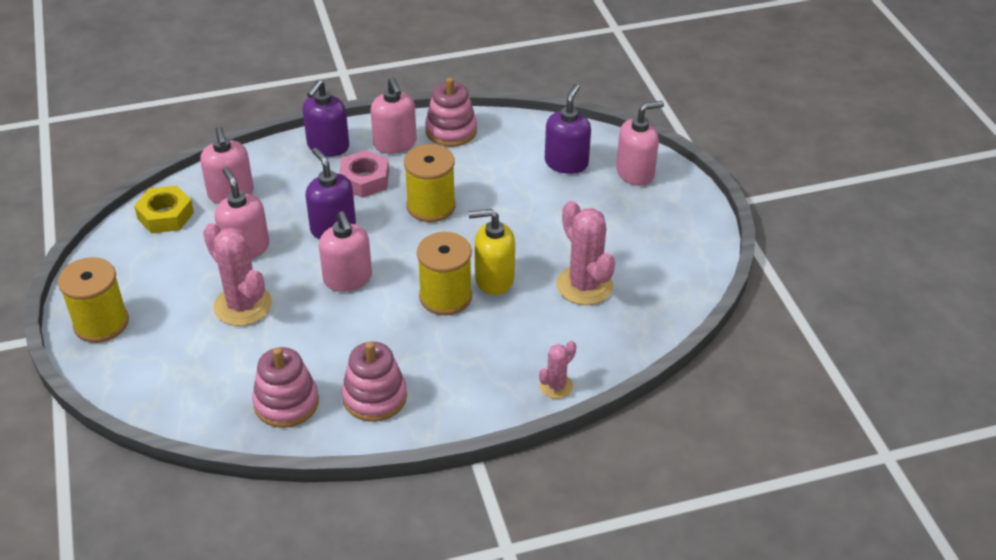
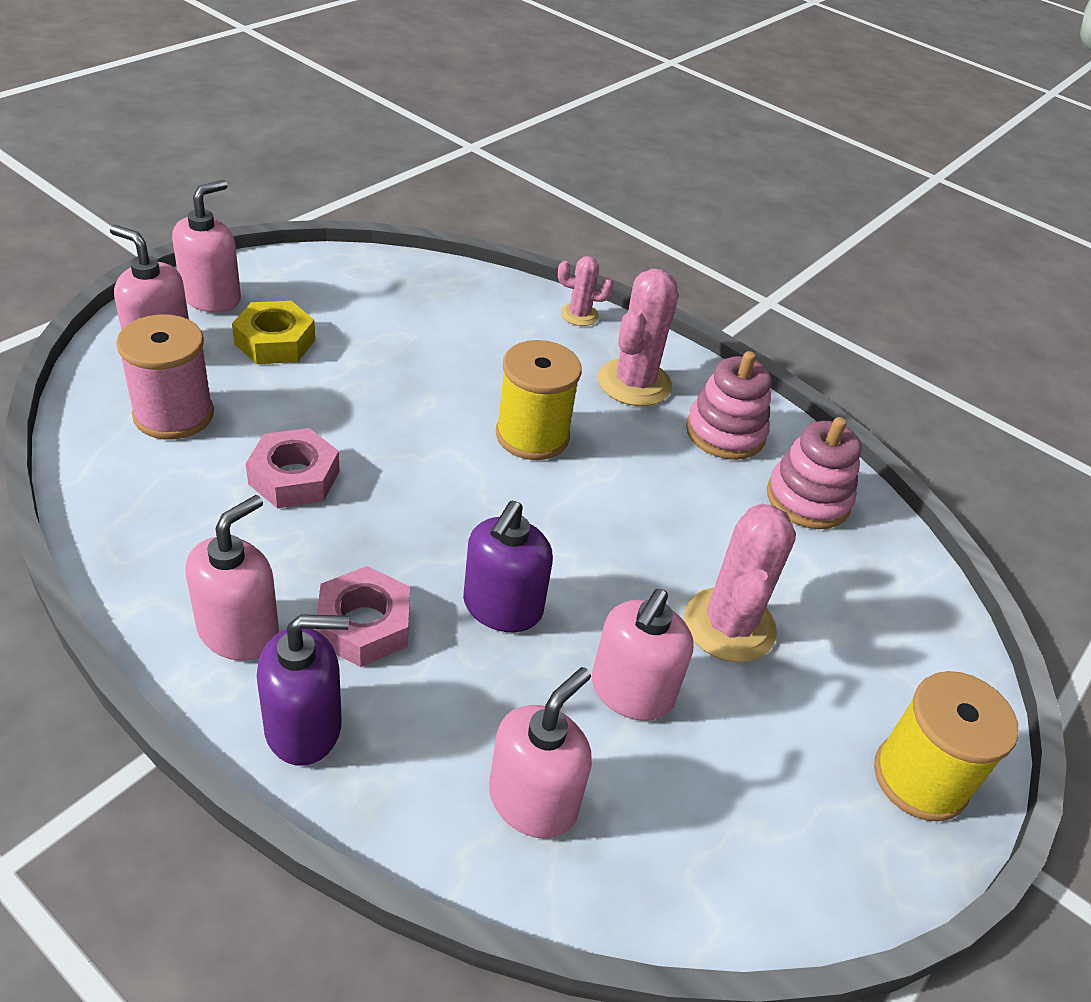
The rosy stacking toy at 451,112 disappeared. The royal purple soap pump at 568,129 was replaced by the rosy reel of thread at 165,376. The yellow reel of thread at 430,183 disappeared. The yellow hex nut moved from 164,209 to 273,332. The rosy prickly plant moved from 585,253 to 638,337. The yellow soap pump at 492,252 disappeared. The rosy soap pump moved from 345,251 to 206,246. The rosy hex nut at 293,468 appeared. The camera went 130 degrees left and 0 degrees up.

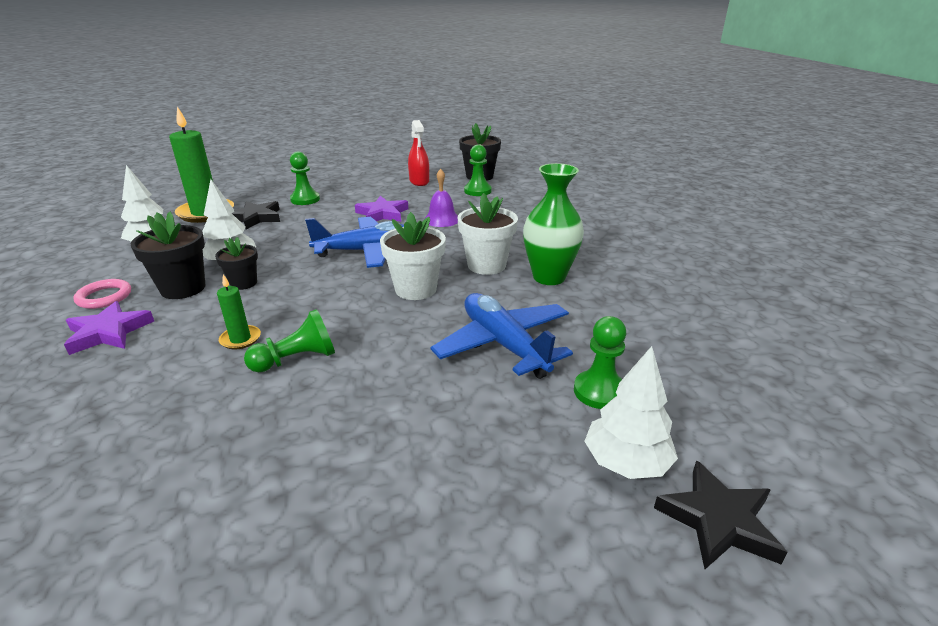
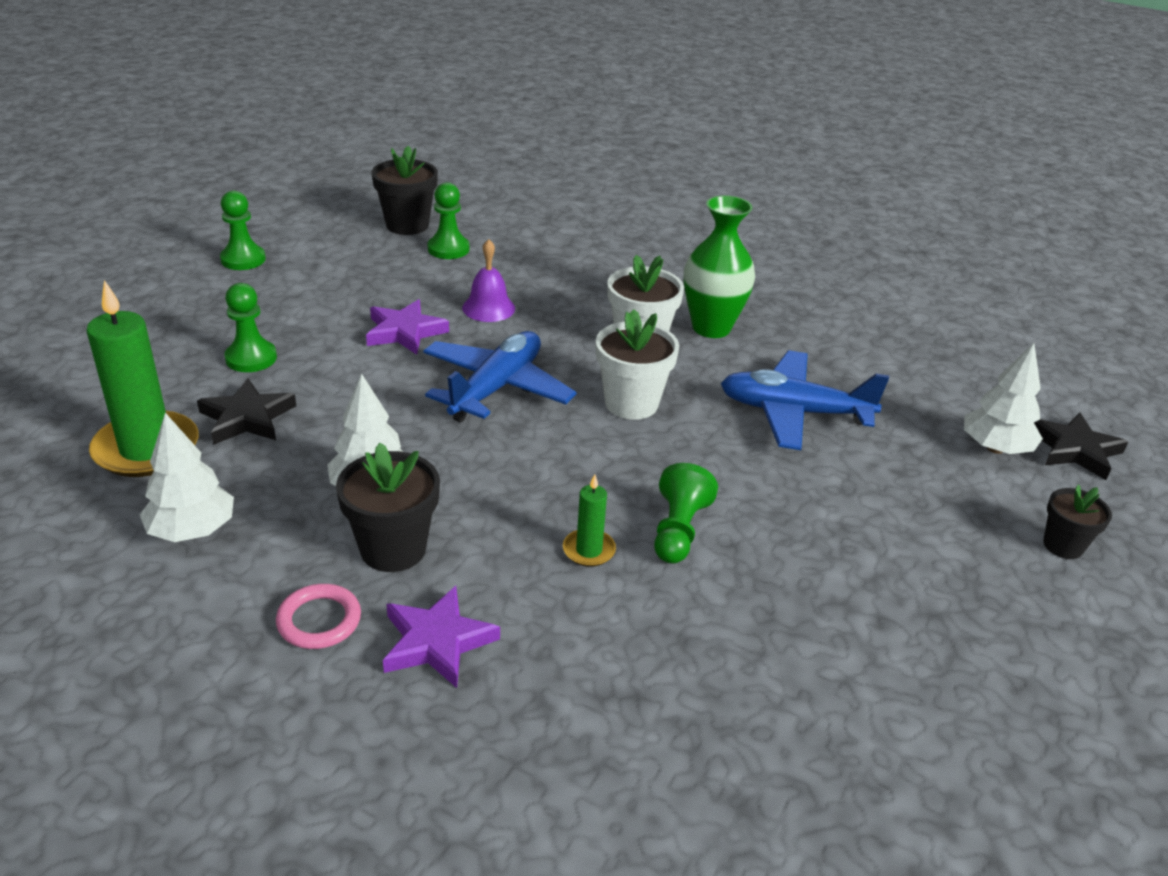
The scarlet spray bottle at 418,153 disappeared. The ebony flower pot moved from 236,263 to 1077,522. The leaf-green game pawn moved from 600,362 to 243,230. The camera went 50 degrees left and 5 degrees up.

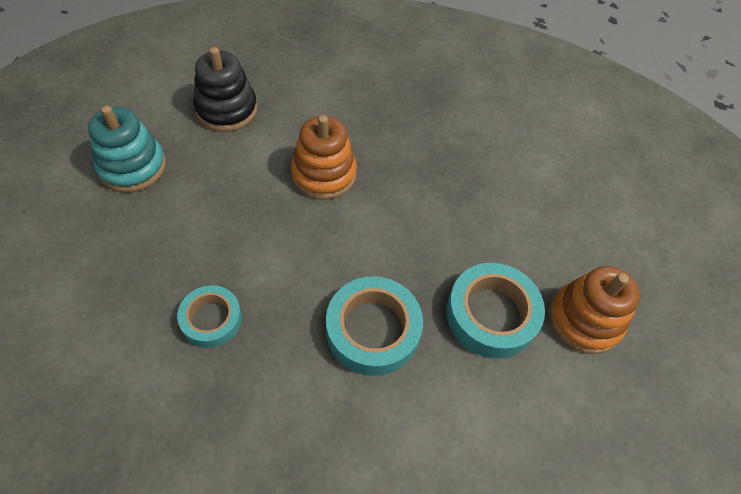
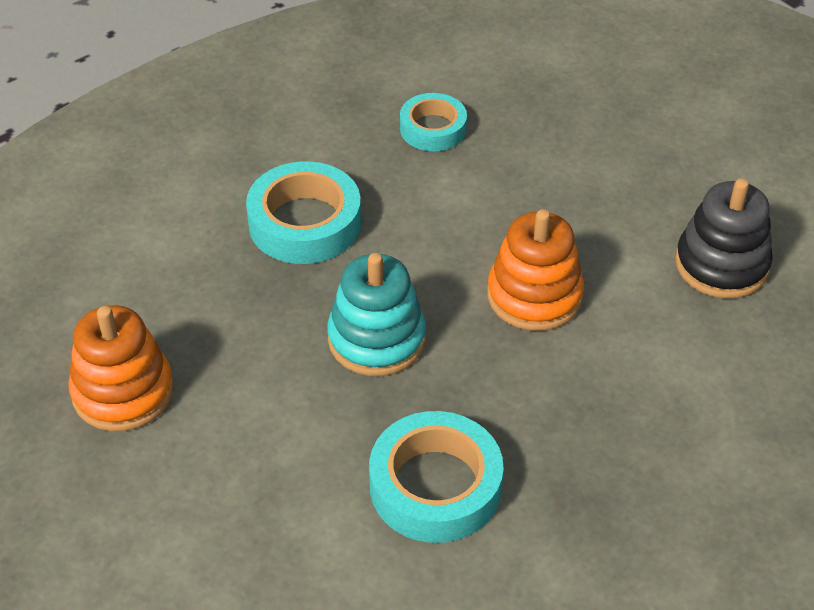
The turquoise stacking toy moved from 127,149 to 376,314. The turquoise roll of tape moved from 495,311 to 436,477. The camera went 135 degrees right and 10 degrees down.

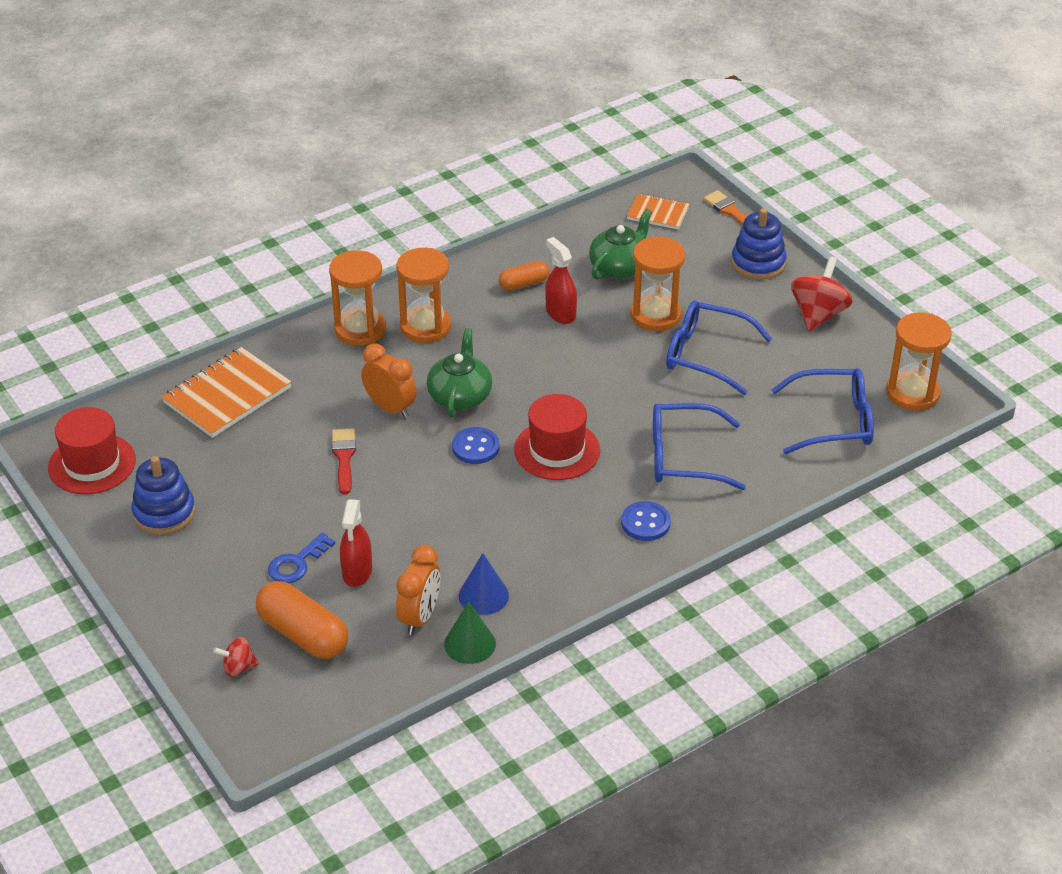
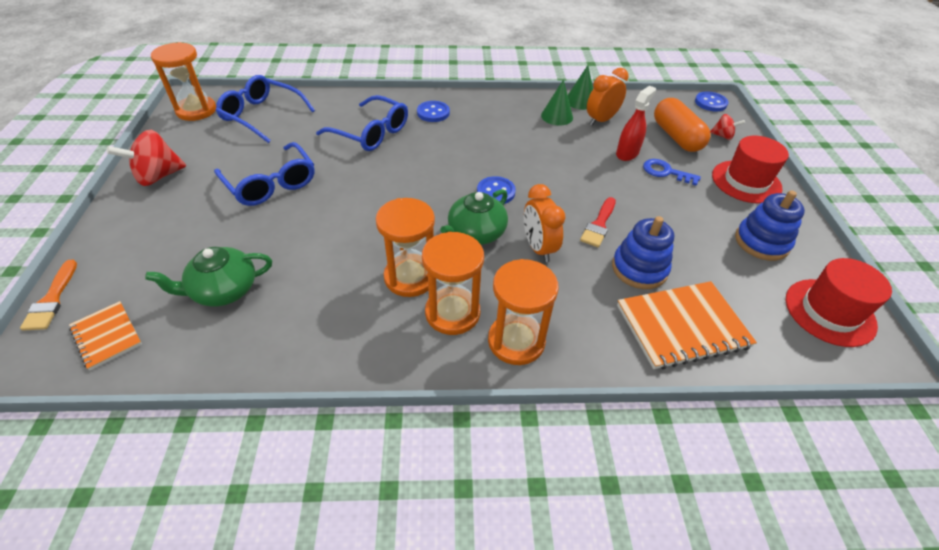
The cobalt stacking toy moved from 759,244 to 643,252. The bright orange sand timer moved from 658,283 to 405,247. The scarlet spray bottle at 561,280 disappeared. The bright orange pill at 524,276 disappeared. The scarlet hat moved from 557,437 to 750,170. The cobalt door key at 301,557 turned 135 degrees counterclockwise. The cobalt cone at 484,584 became the leaf-green cone at 557,102. The cobalt button at 711,101 appeared. The camera went 150 degrees left and 5 degrees up.

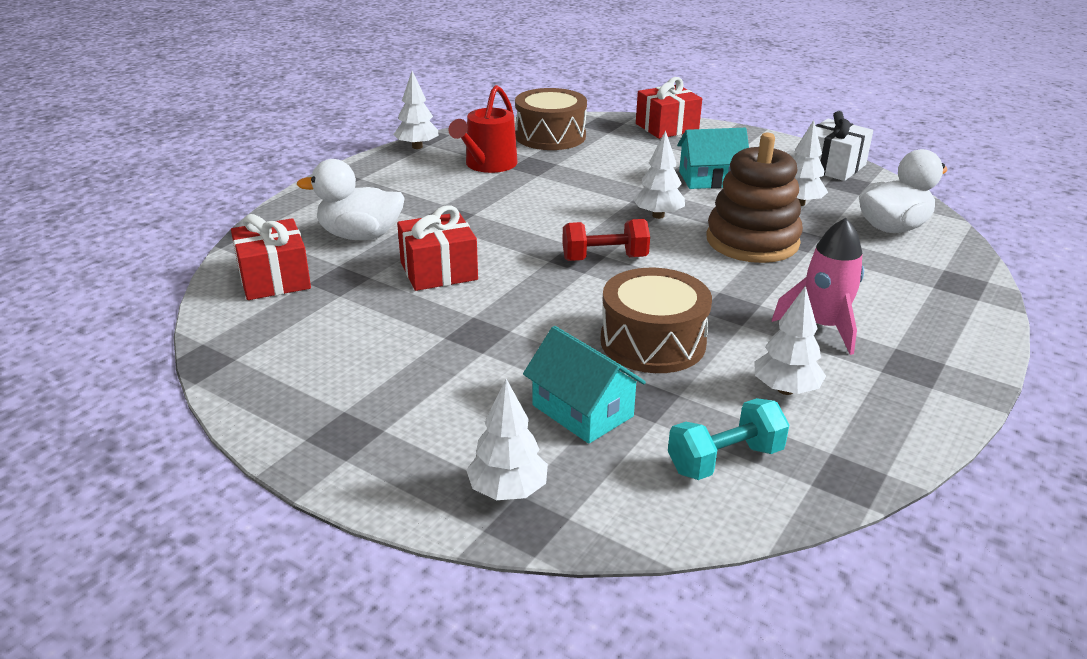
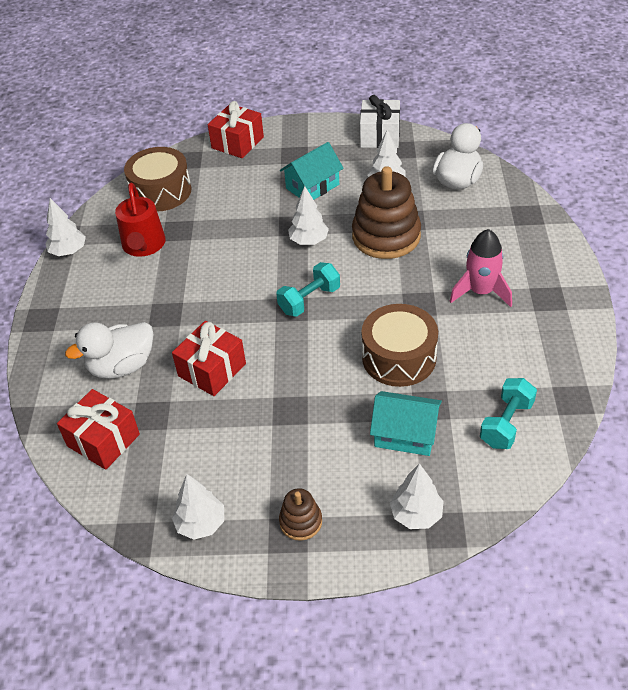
The scarlet hand weight at 606,240 became the turquoise hand weight at 308,289. The white toy tree moved from 790,340 to 198,507. The russet stacking toy at 300,514 appeared. The camera went 30 degrees left and 15 degrees up.

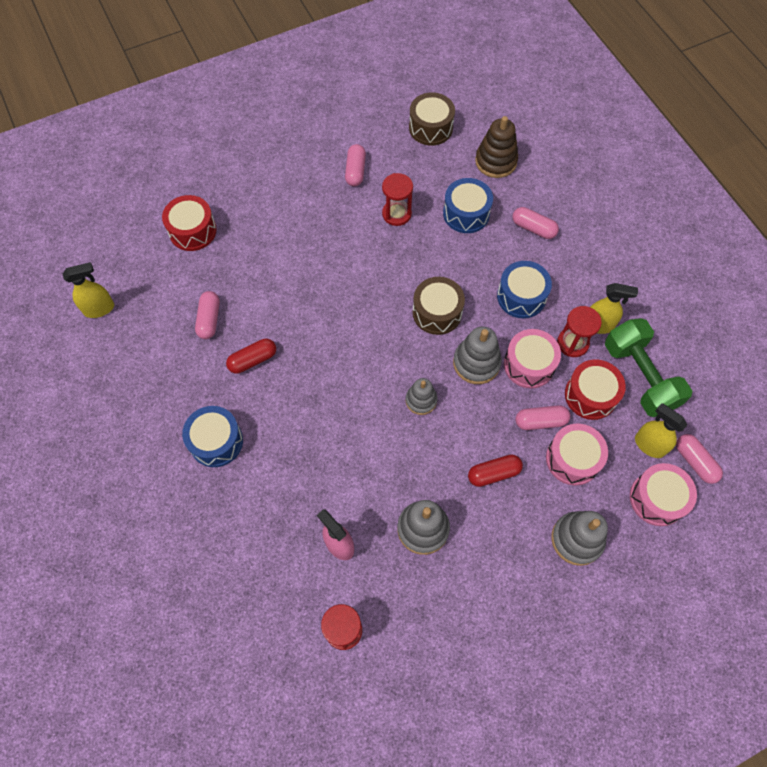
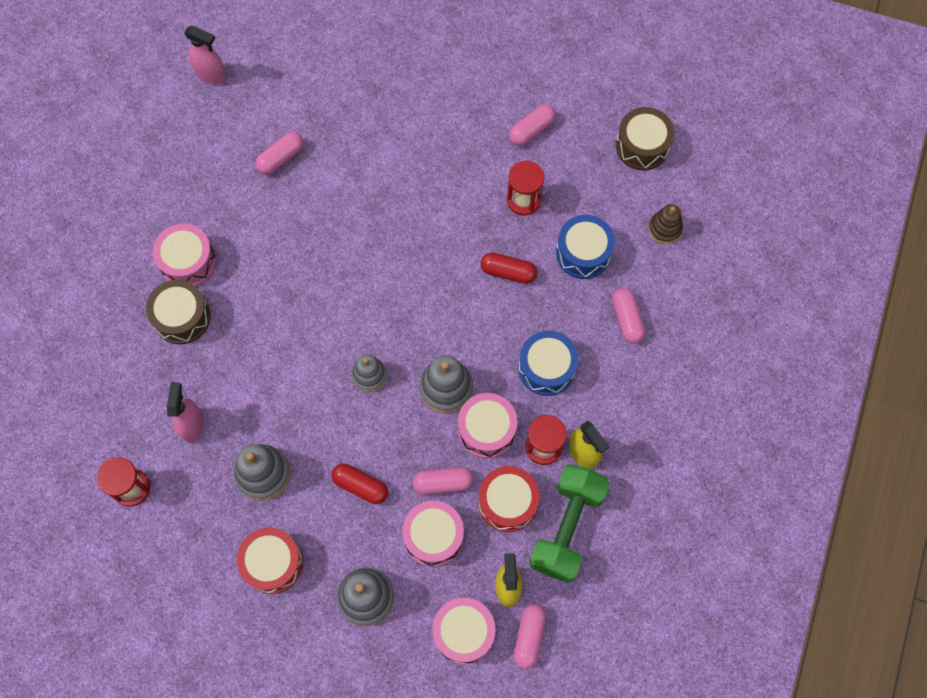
The russet stacking toy at 496,147 changed to 0.65 times the size. The scarlet snare drum moved from 189,223 to 270,560. The yellow spray bottle at 88,290 became the rosy spray bottle at 205,54. The russet snare drum moved from 439,306 to 178,312. The scarlet pill moved from 251,356 to 509,268. The rosy pill at 542,417 turned 45 degrees counterclockwise. The cobalt snare drum at 212,436 became the rosy snare drum at 184,255. The camera went 45 degrees right and 5 degrees up.

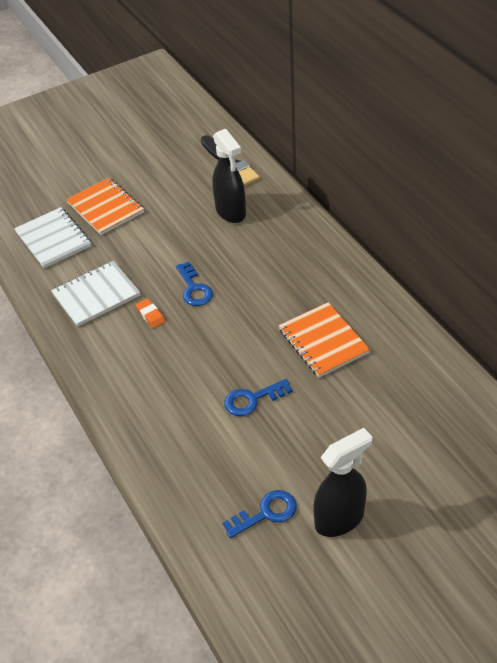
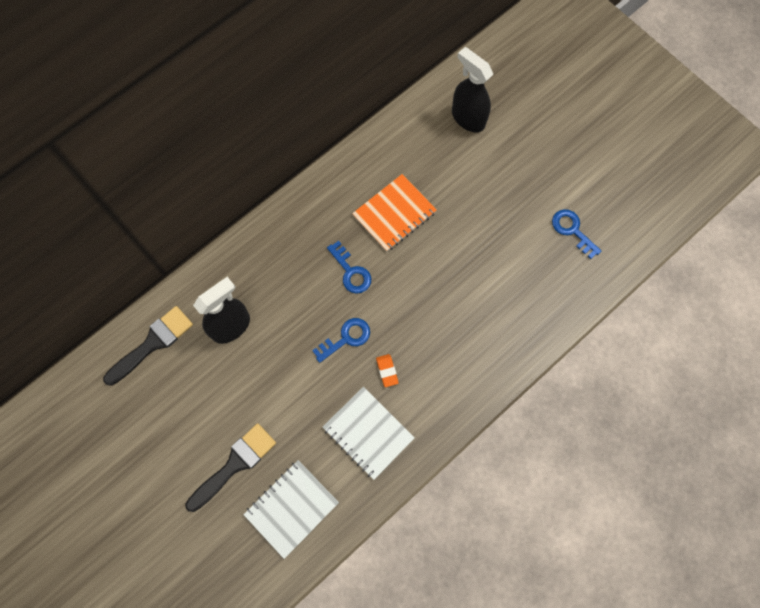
The bright orange exercise book at 105,206 was replaced by the ebony paintbrush at 231,467. The bright orange gum eraser at 150,313 turned 60 degrees counterclockwise. The cobalt door key moved from 258,397 to 349,267. The ebony spray bottle moved from 342,482 to 472,89. The camera went 105 degrees left and 25 degrees up.

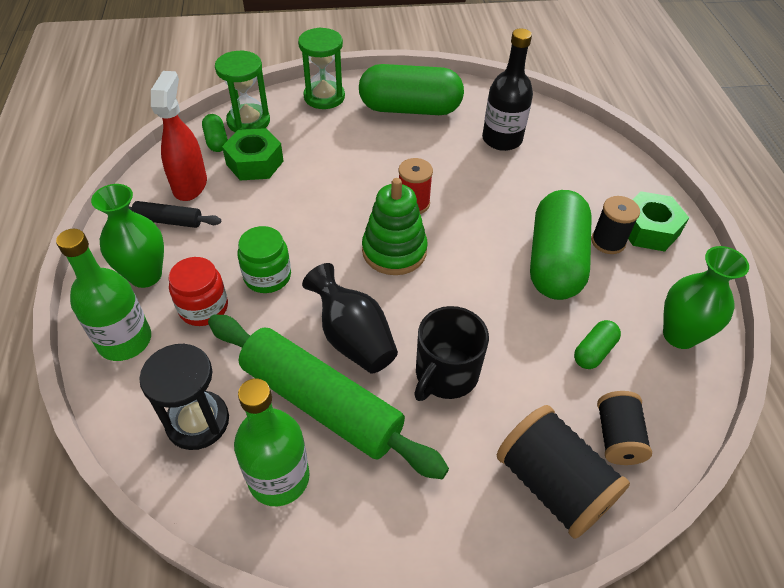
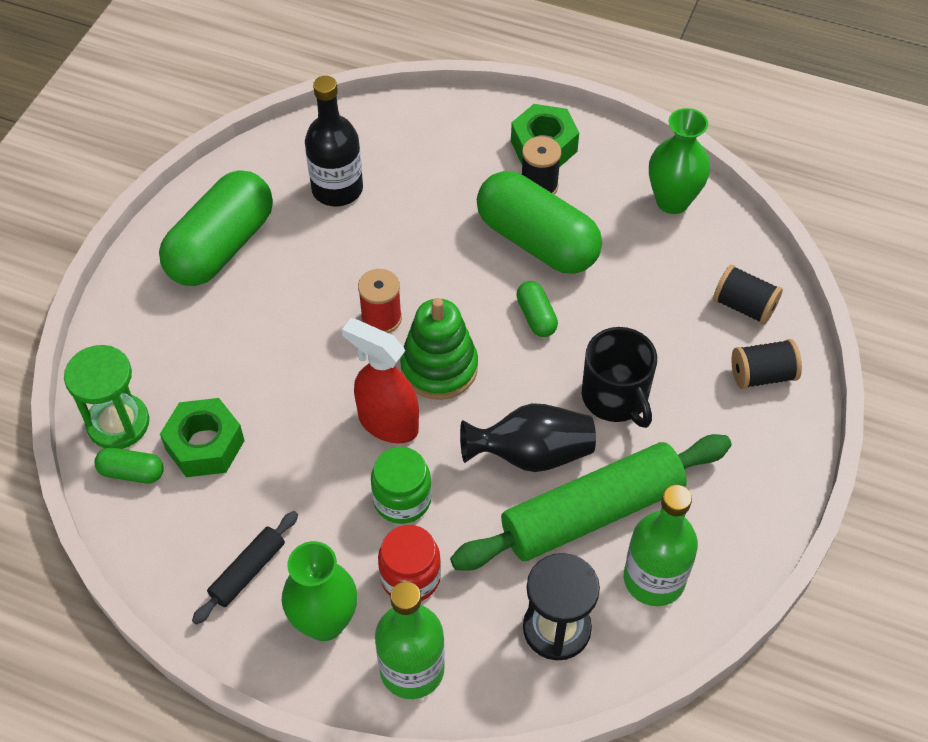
The leaf-green sand timer at 321,68 disappeared. The scarlet spray bottle moved from 179,136 to 380,380. The leaf-green pill moved from 597,344 to 537,309. The ebony reel of thread at 563,472 changed to 0.61 times the size. The camera went 60 degrees left and 5 degrees up.

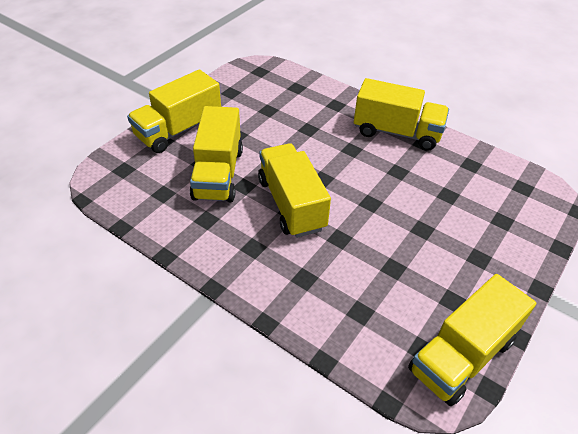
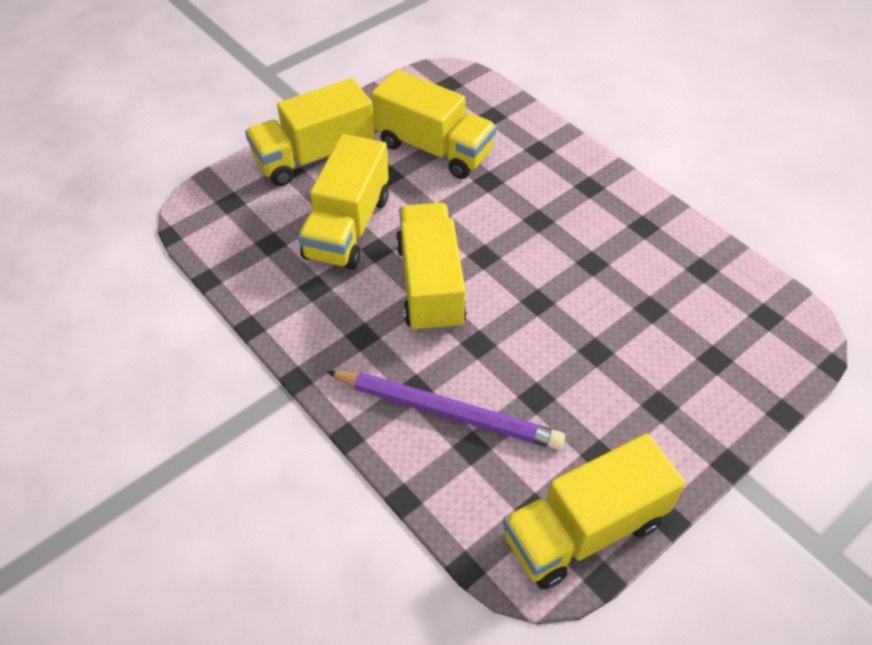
The yellow toy truck moved from 401,114 to 434,124. The royal purple lead pencil at 445,410 appeared. The camera went 15 degrees right and 5 degrees up.

